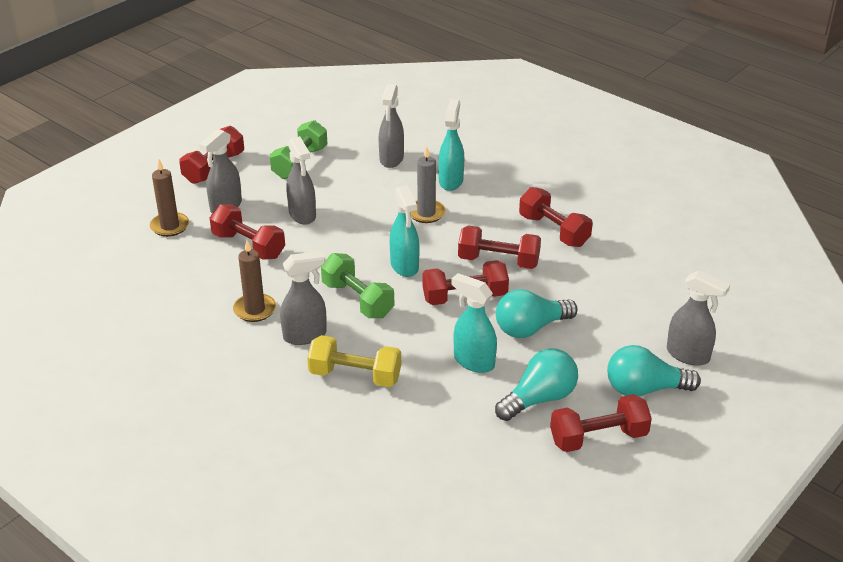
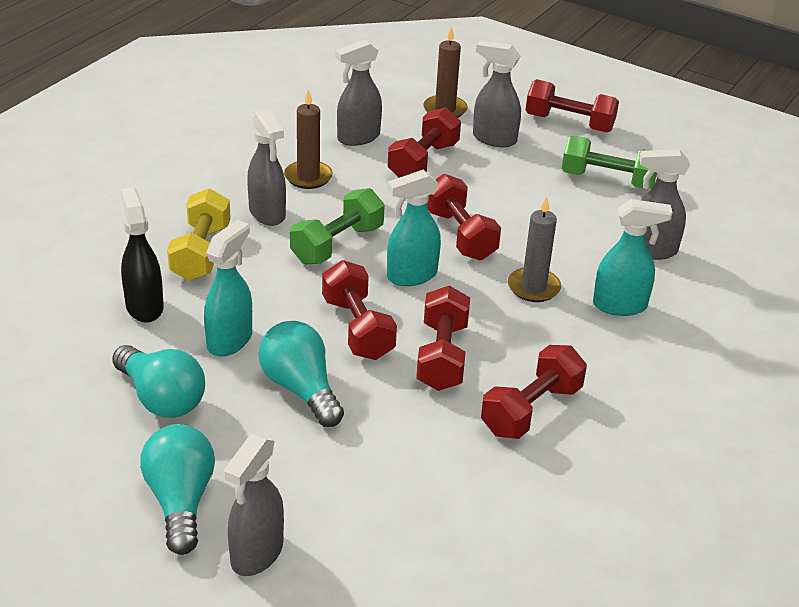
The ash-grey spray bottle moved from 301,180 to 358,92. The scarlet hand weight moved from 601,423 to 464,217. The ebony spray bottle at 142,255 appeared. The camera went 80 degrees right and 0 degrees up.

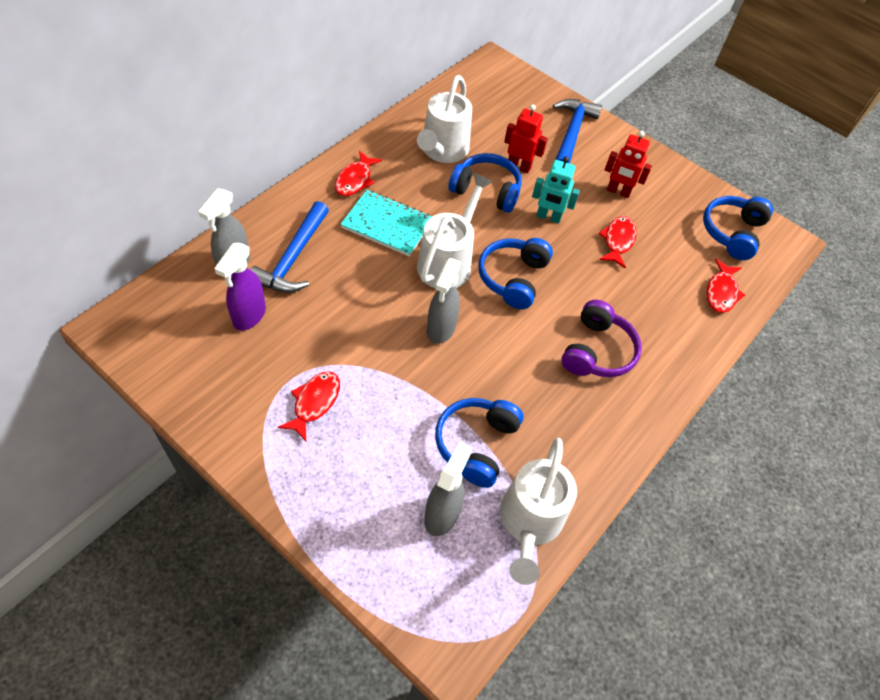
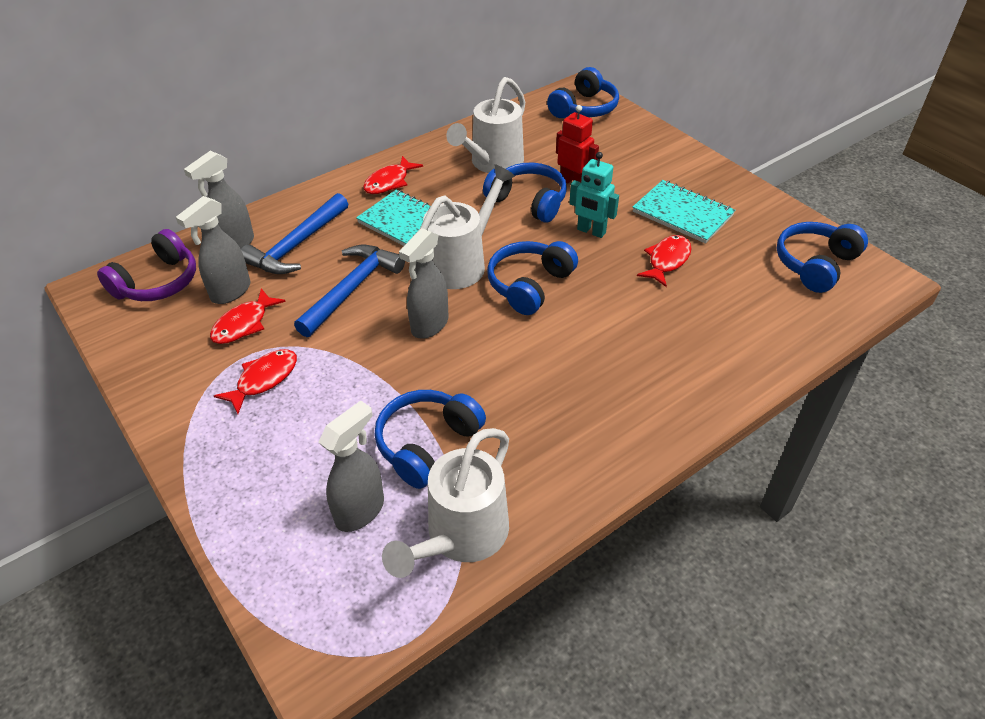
The cobalt claw hammer moved from 577,131 to 349,291. The scarlet robot figure at 628,164 was replaced by the turquoise exercise book at 684,212. The royal purple spray bottle at 240,287 became the ash-grey spray bottle at 213,250. The scarlet fish moved from 726,286 to 248,316. The royal purple headset moved from 601,338 to 146,265. The cobalt headset at 583,92 appeared. The camera went 20 degrees right and 10 degrees down.

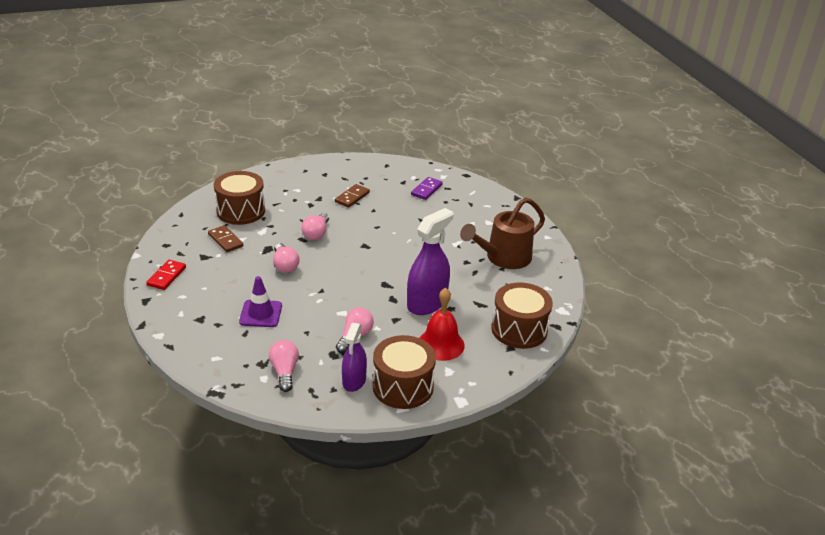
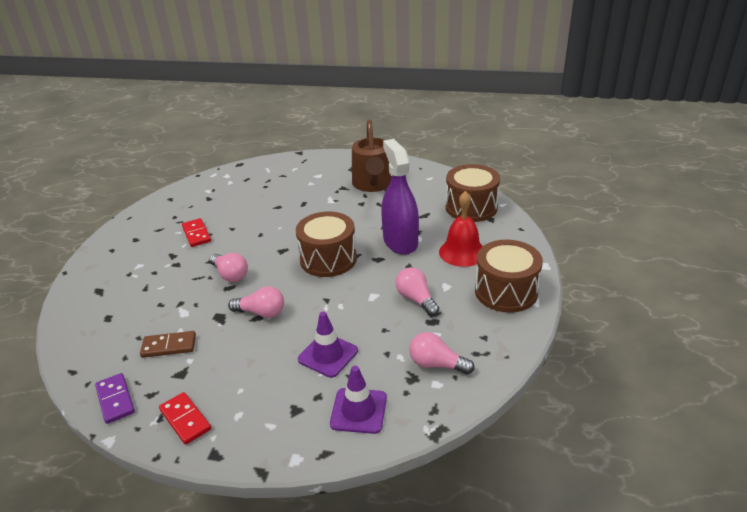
The russet snare drum moved from 239,198 to 326,244. The royal purple domino piece moved from 427,188 to 115,398. The russet domino piece at 352,196 became the scarlet domino piece at 196,232. The royal purple spray bottle at 354,357 disappeared. The royal purple road cone at 358,400 appeared. The camera went 55 degrees left and 0 degrees up.

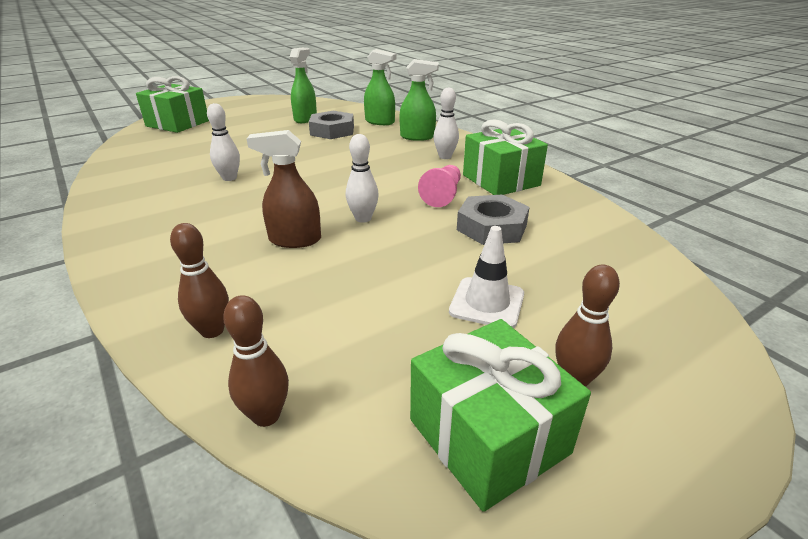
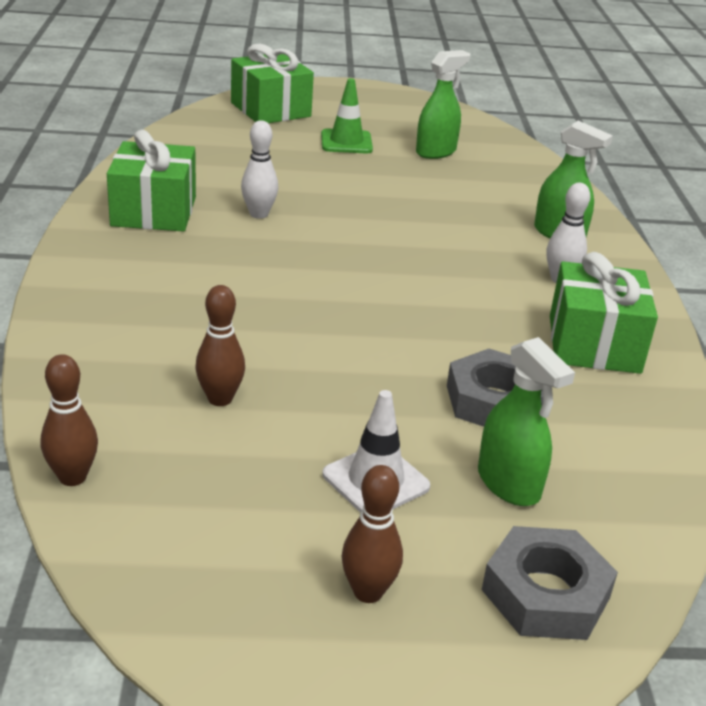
The leaf-green spray bottle moved from 380,87 to 526,421. The ash-grey hex nut moved from 331,125 to 550,583. The russet spray bottle at 283,189 disappeared. The white bowling pin at 362,178 disappeared. The rosy game pawn at 439,186 disappeared. The russet bowling pin moved from 199,280 to 220,345. The leaf-green wrapped gift moved from 500,415 to 151,181. The leaf-green road cone at 347,115 appeared. The camera went 30 degrees right and 0 degrees up.

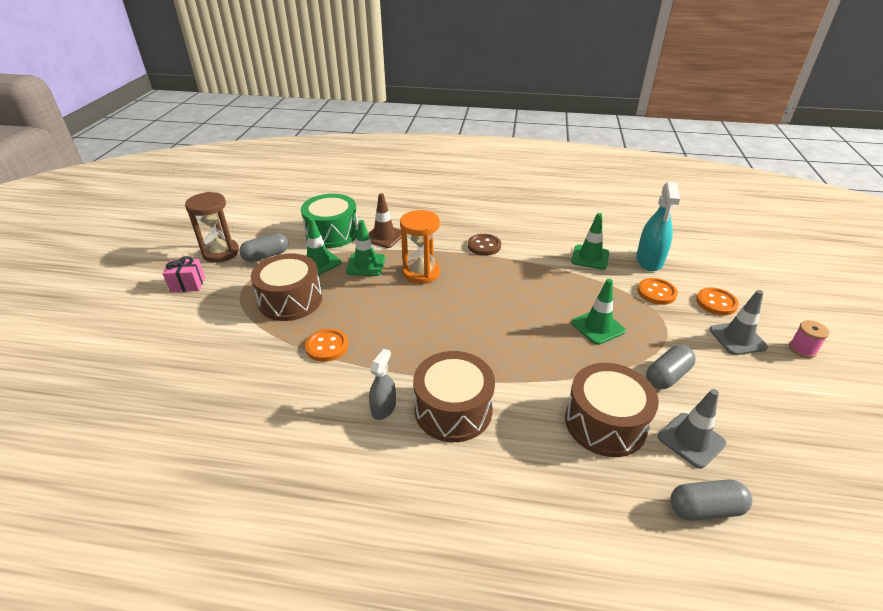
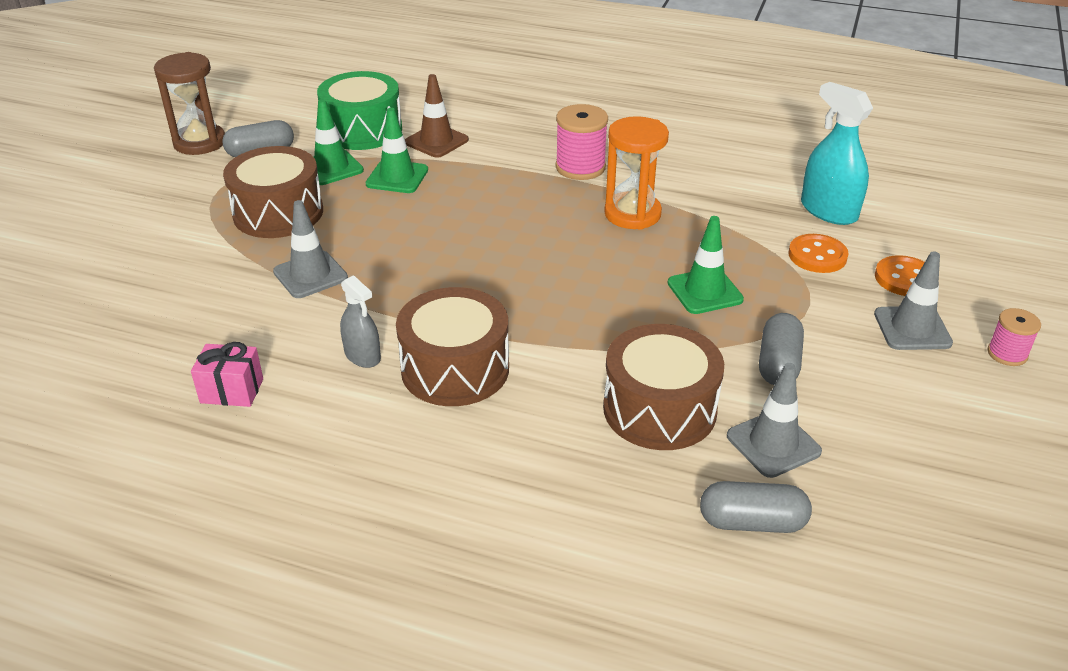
The turquoise spray bottle at 658,226 turned 120 degrees clockwise. The bright orange sand timer moved from 420,247 to 636,173. The leaf-green road cone at 590,241 disappeared. The russet button at 484,245 was replaced by the rosy reel of thread at 581,142. The rosy wrapped gift moved from 184,274 to 227,374. The bright orange button at 326,345 was replaced by the ash-grey road cone at 310,249. The ash-grey pill at 671,367 turned 45 degrees counterclockwise. The ash-grey spray bottle at 382,384 turned 105 degrees clockwise. The camera went 10 degrees right and 0 degrees up.

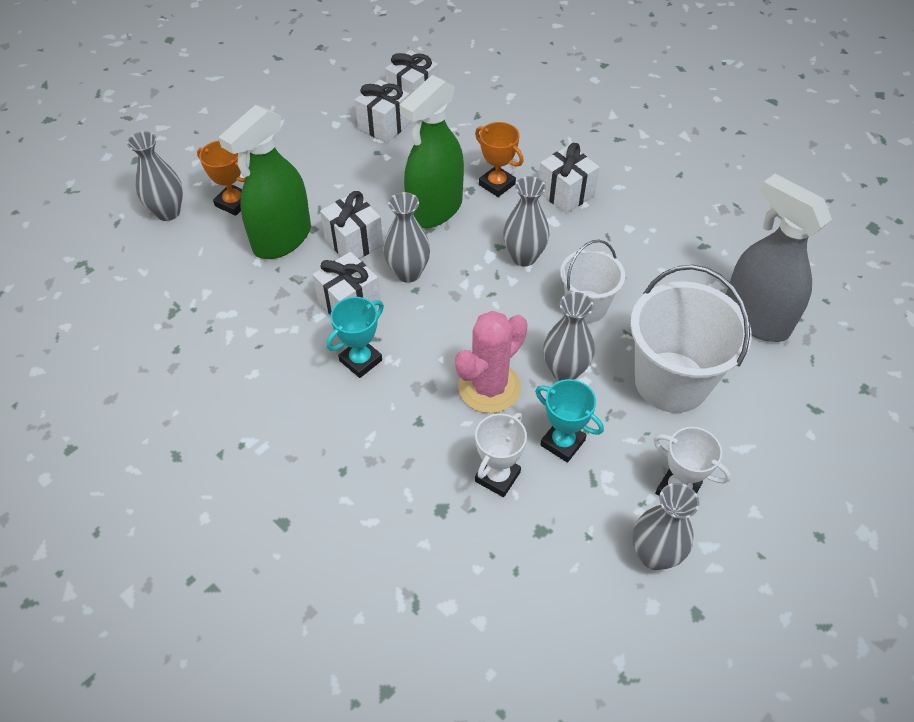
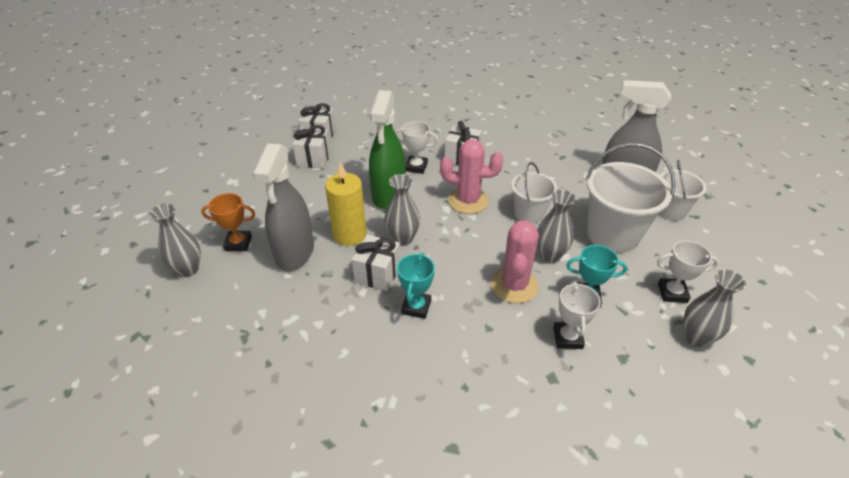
The leaf-green spray bottle at 264,182 became the ash-grey spray bottle at 283,207. The bright orange award cup at 499,159 became the white award cup at 416,147. The ash-grey flower vase at 526,221 was replaced by the rosy prickly plant at 471,176. The white wrapped gift at 351,225 was replaced by the yellow wax candle at 346,204. The white pail at 683,190 appeared. The camera went 30 degrees left and 10 degrees down.

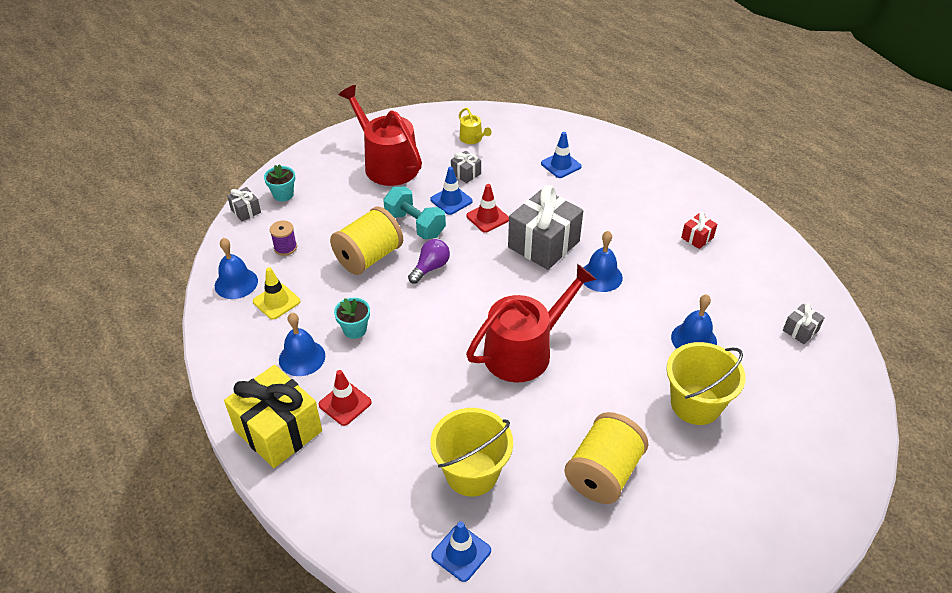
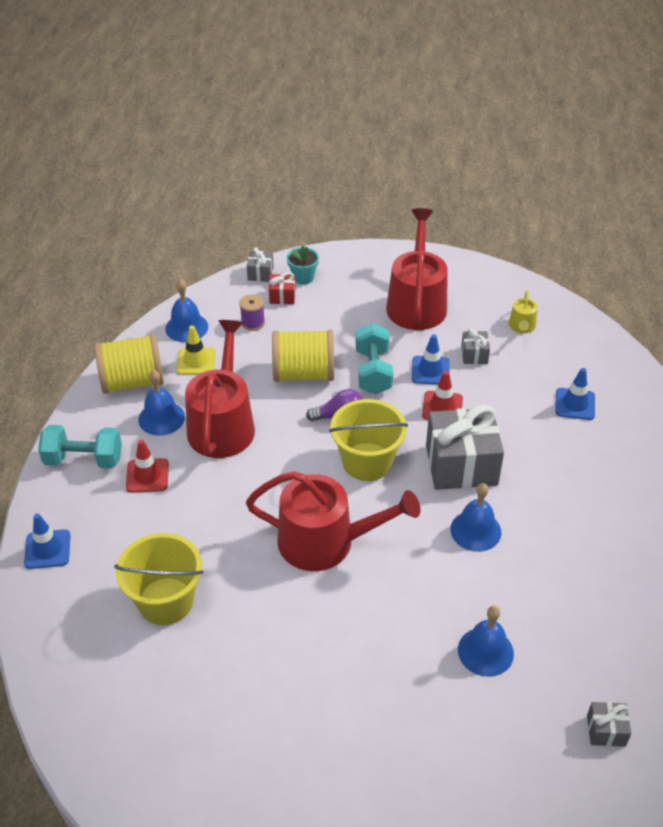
The scarlet wrapped gift moved from 699,230 to 282,288. The turquoise flower pot at 352,318 was replaced by the scarlet sprinkling can at 220,389. The yellow pail moved from 706,383 to 368,440. The yellow wrapped gift at 273,416 was replaced by the turquoise hand weight at 80,447. The yellow reel of thread moved from 606,458 to 129,364. The cobalt road cone moved from 461,551 to 47,541. The camera went 45 degrees right and 0 degrees up.

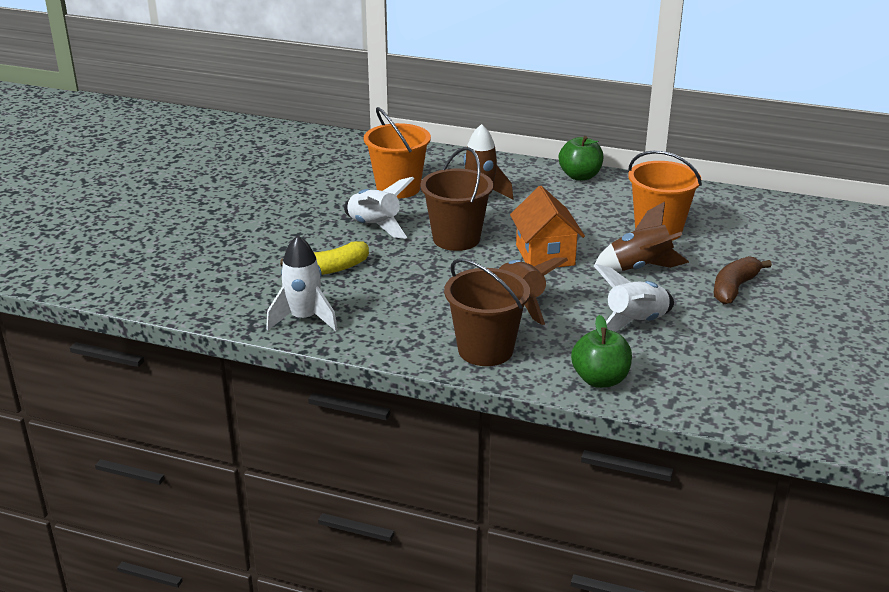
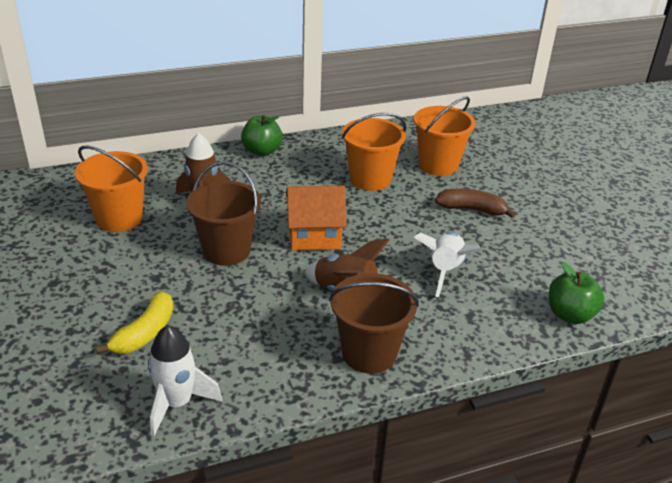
The white spaceship at 379,208 disappeared. The bright orange cottage at 547,226 turned 45 degrees counterclockwise. The russet spaceship at 641,236 disappeared. The russet banana at 743,280 turned 105 degrees clockwise. The leaf-green toy apple moved from 601,351 to 576,293. The bright orange pail at 445,136 appeared. The camera went 40 degrees left and 5 degrees up.

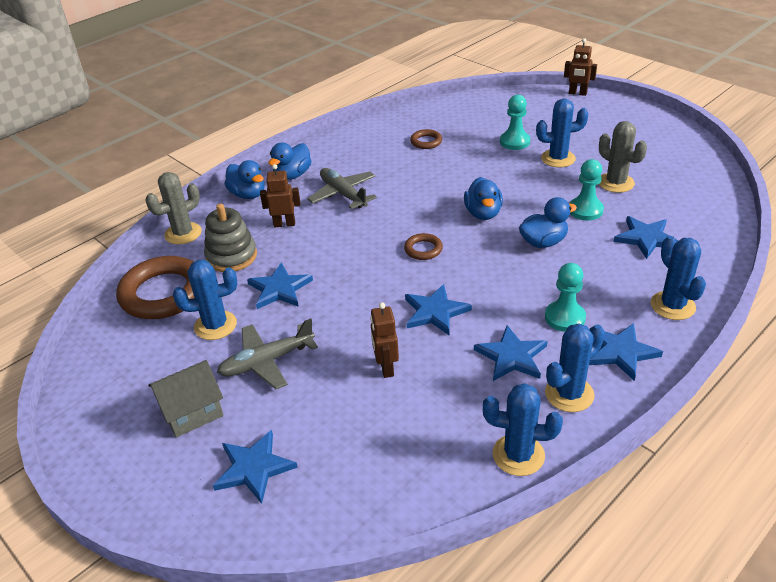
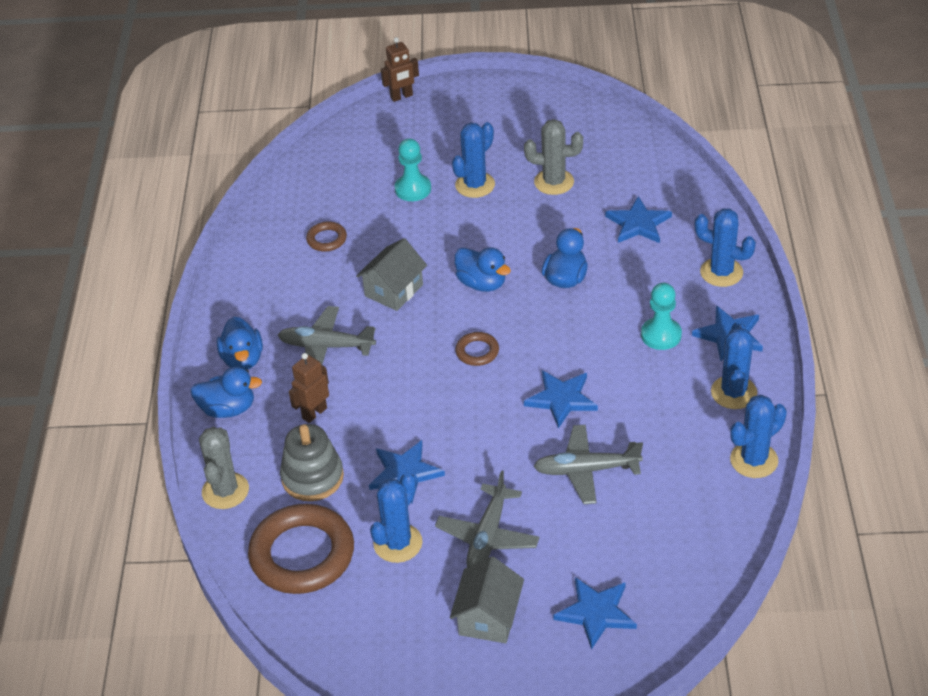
The turquoise game pawn at 586,189 disappeared. The russet robot figure at 384,340 was replaced by the ash-grey plane at 588,464. The cobalt five-pointed star at 510,353 disappeared. The ash-grey cottage at 391,274 appeared. The camera went 45 degrees left and 5 degrees up.

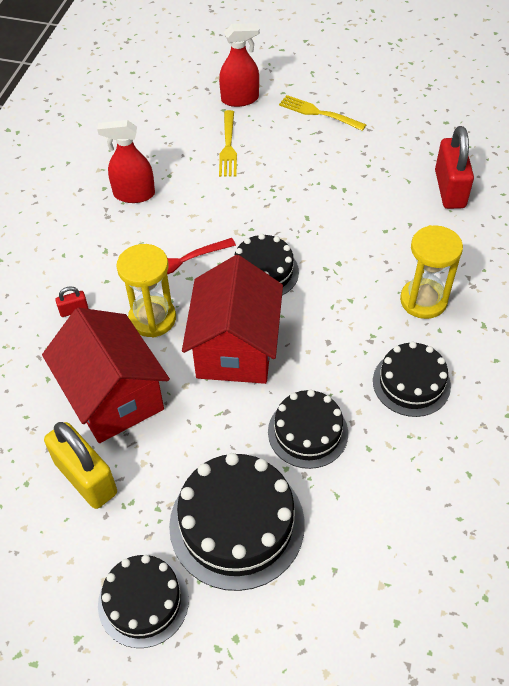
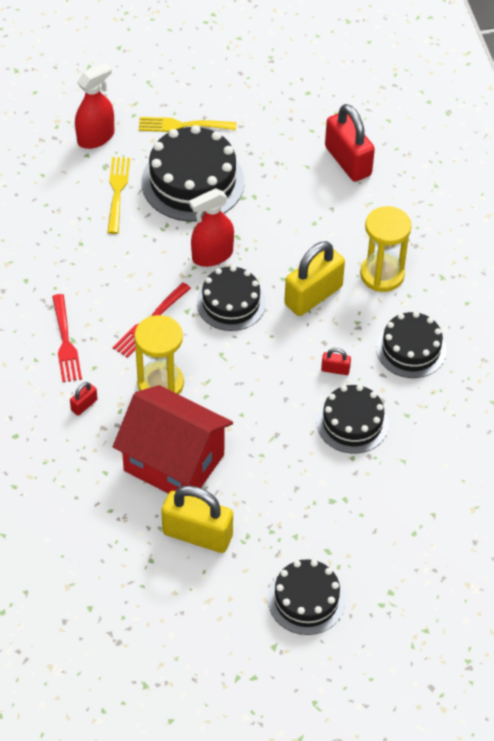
The yellow table fork at 228,143 turned 150 degrees counterclockwise. The scarlet spray bottle moved from 126,161 to 211,228. The scarlet cottage at 232,319 disappeared. The ebony gateau moved from 237,522 to 193,173. The yellow padlock at 314,278 appeared. The scarlet table fork at 67,338 appeared. The scarlet padlock at 336,361 appeared. The camera went 30 degrees left and 0 degrees up.

